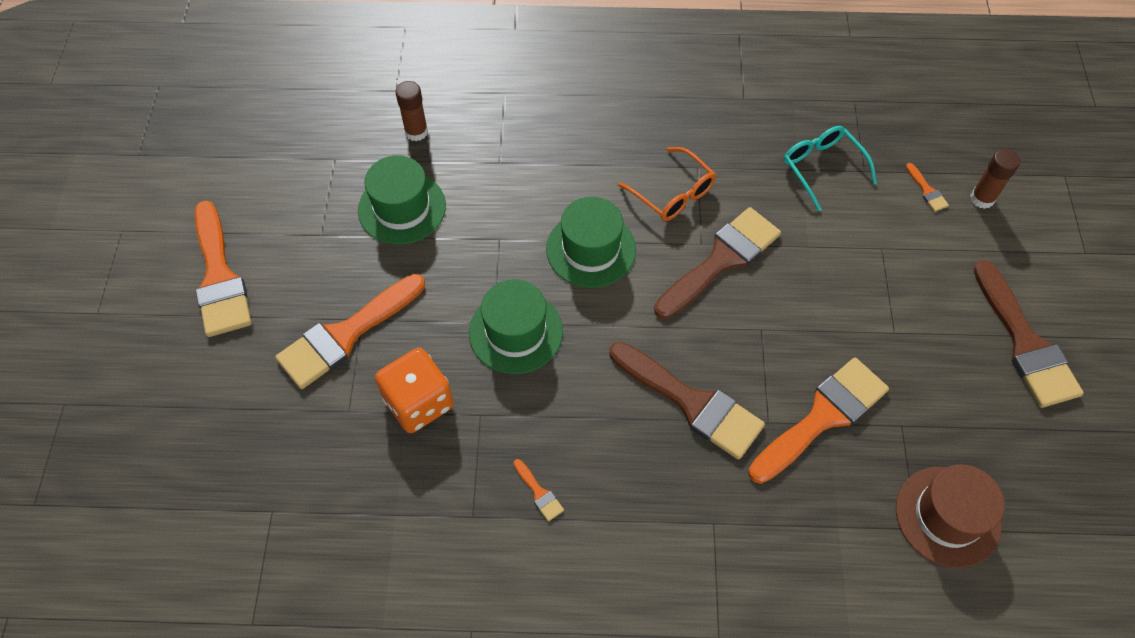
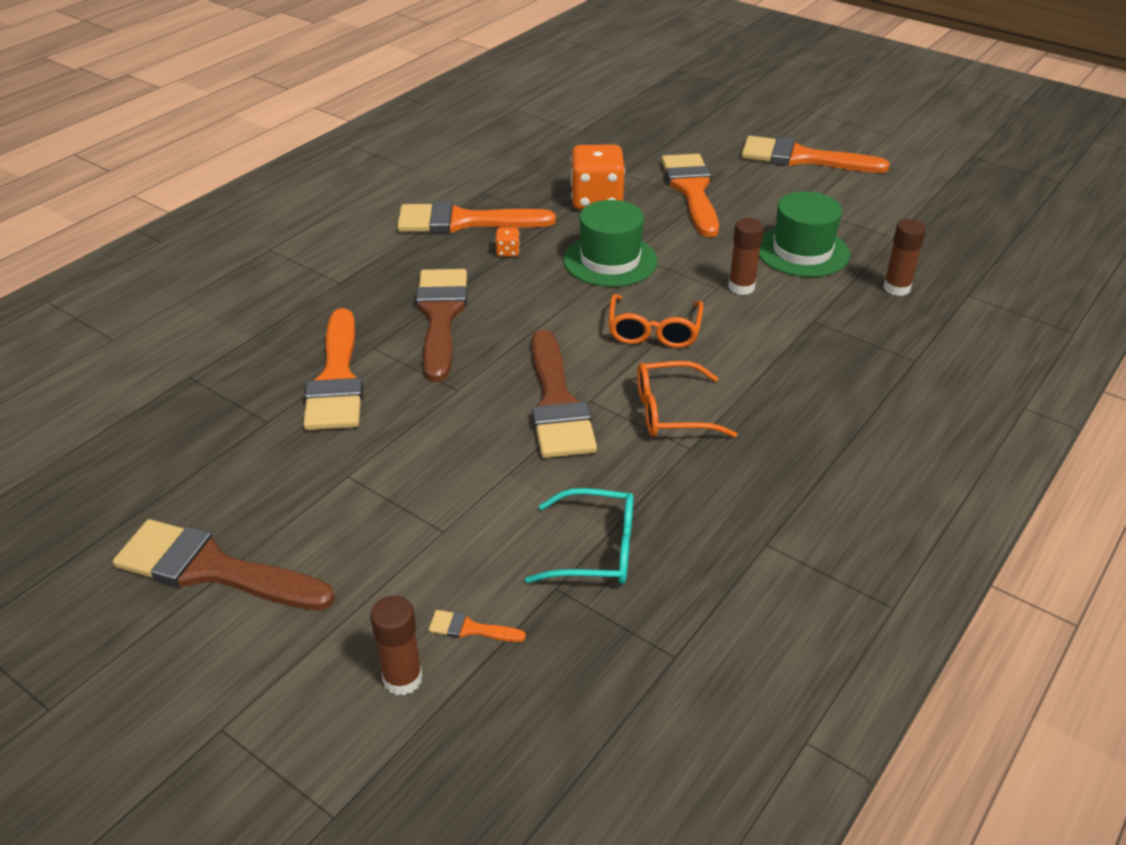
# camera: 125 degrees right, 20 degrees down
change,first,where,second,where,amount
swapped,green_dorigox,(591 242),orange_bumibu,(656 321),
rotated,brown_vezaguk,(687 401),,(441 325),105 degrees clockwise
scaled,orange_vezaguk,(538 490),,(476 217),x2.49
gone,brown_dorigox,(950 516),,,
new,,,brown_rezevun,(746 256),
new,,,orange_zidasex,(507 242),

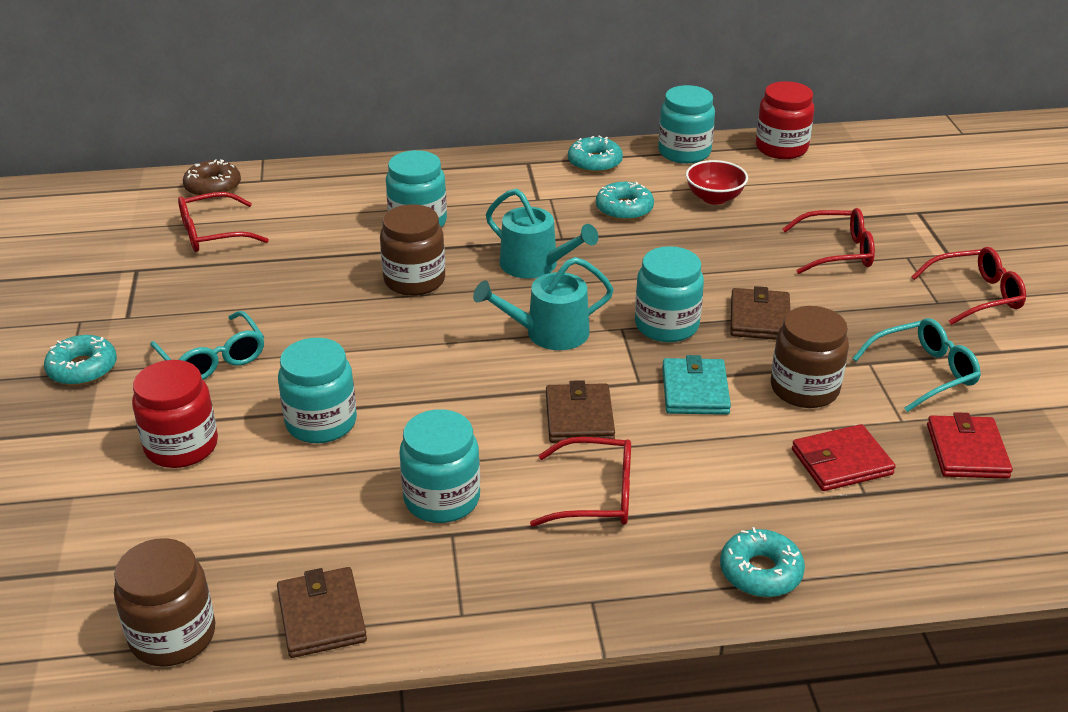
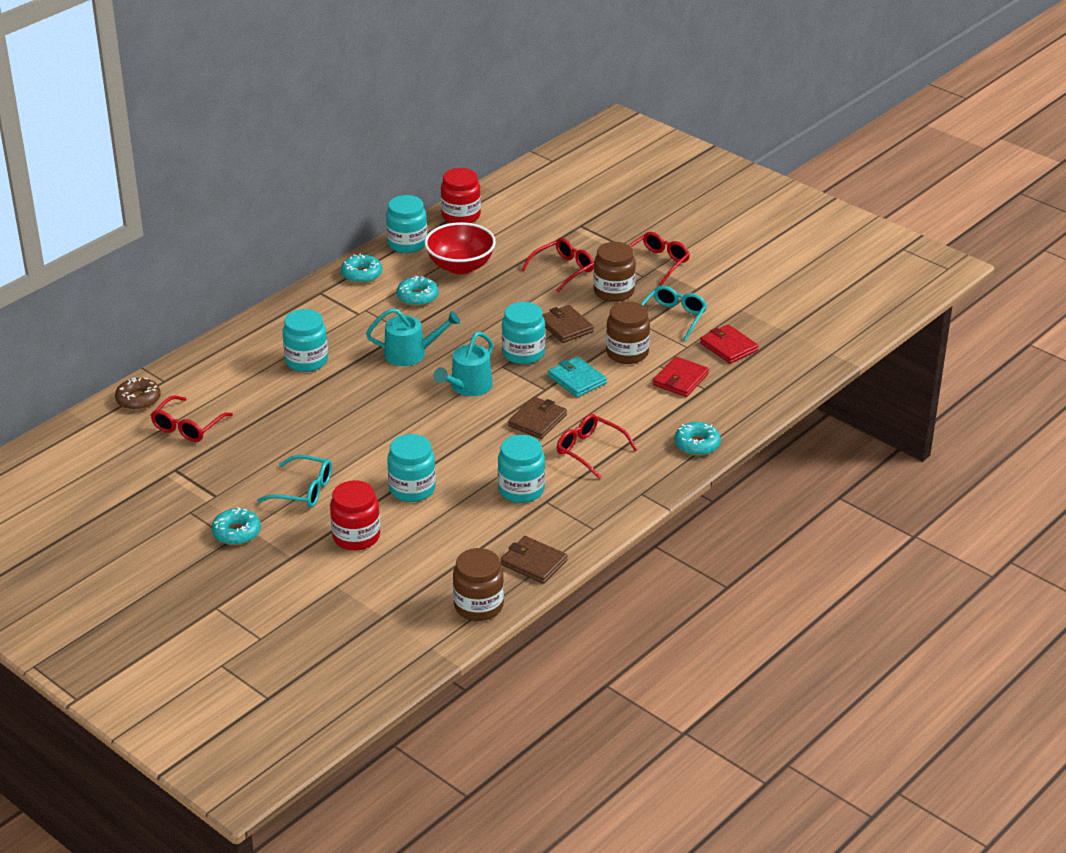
# camera: 40 degrees left, 0 degrees up
change,first,where,second,where,amount
scaled,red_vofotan,(717 182),,(460 248),x1.60
shifted,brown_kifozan,(412 250),,(614 272),
rotated,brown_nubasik,(580 411),,(537 418),75 degrees clockwise
rotated,red_bumibu,(580 482),,(597 446),105 degrees counterclockwise

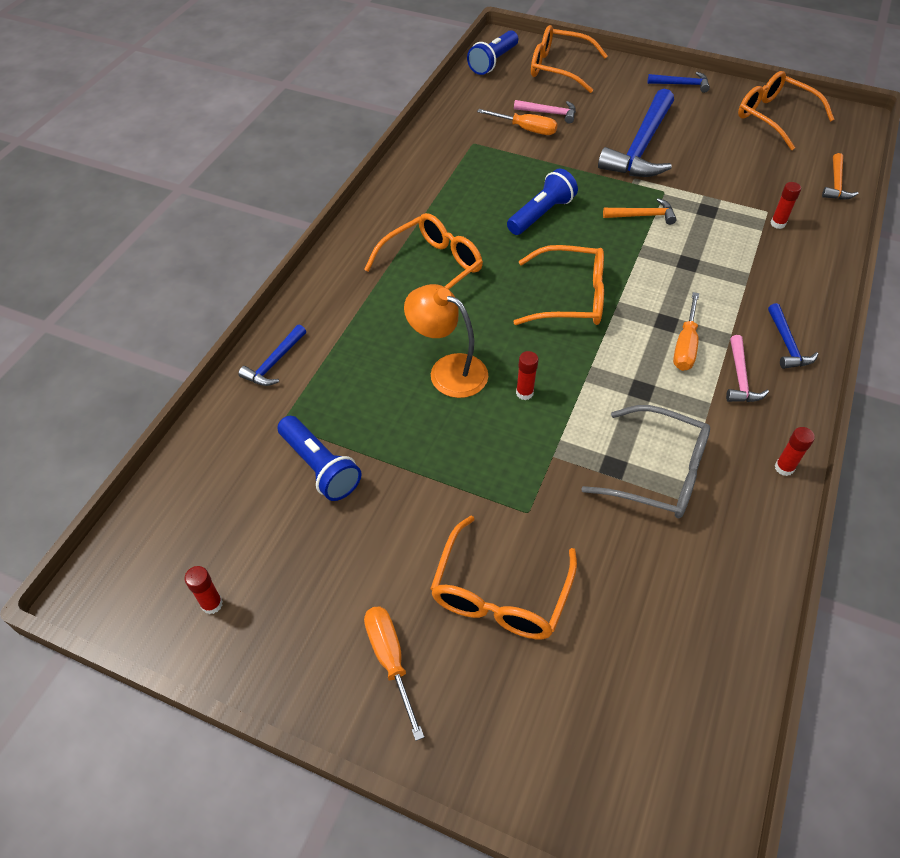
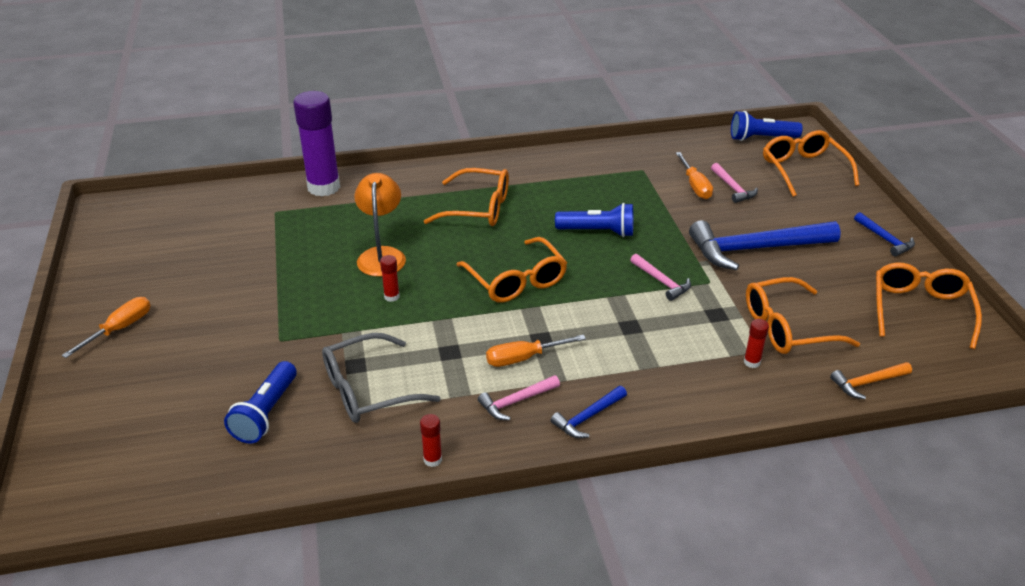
# camera: 55 degrees right, 15 degrees down
change,first,where,second,where,amount
repainted,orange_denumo,(639 211),pink_denumo,(660 277),
swapped,blue_denumo,(272 355),purple_rezevun,(316 144),
rotated,grey_bumibu,(645 461),,(381 378),75 degrees clockwise
shifted,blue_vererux,(320 458),,(260 402),
shifted,orange_bumibu,(503 577),,(803 315),
gone,red_rezevun,(203 590),,,

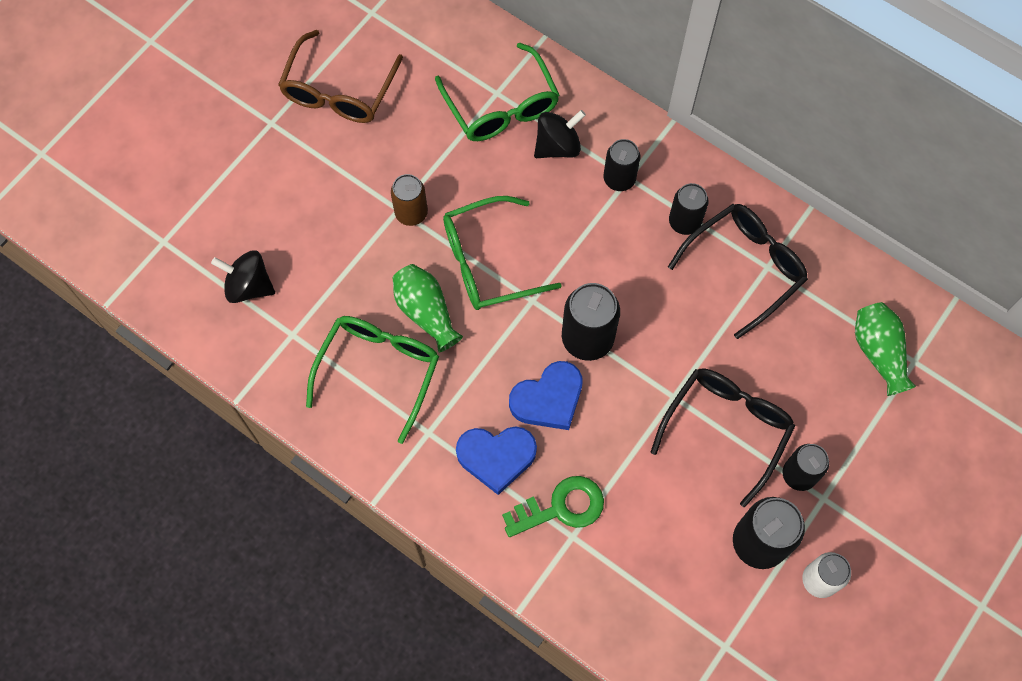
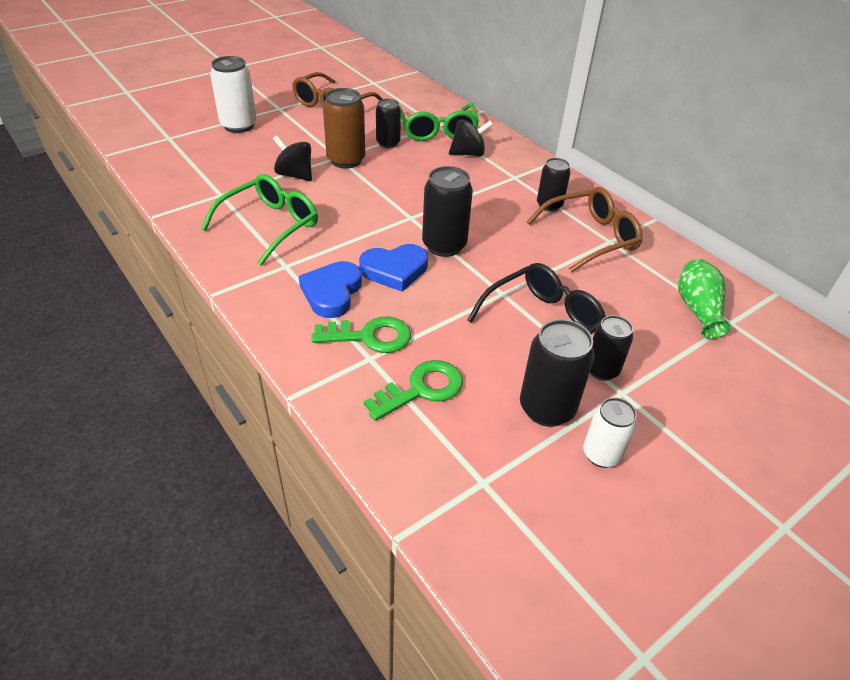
# camera: 15 degrees right, 25 degrees down
change,first,where,second,where,amount
shifted,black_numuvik,(622 165),,(388 123),
scaled,brown_numuvik,(409 200),,(344 128),x1.54
gone,green_bumibu,(502 253),,,
repainted,black_bumibu,(738 271),brown_bumibu,(585 230),
shifted,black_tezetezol,(243 276),,(292 158),
gone,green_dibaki,(428 308),,,
rotated,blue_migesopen,(496 461),,(330 289),90 degrees clockwise
new,,,white_numuvik,(233 94),
new,,,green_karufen,(413 390),

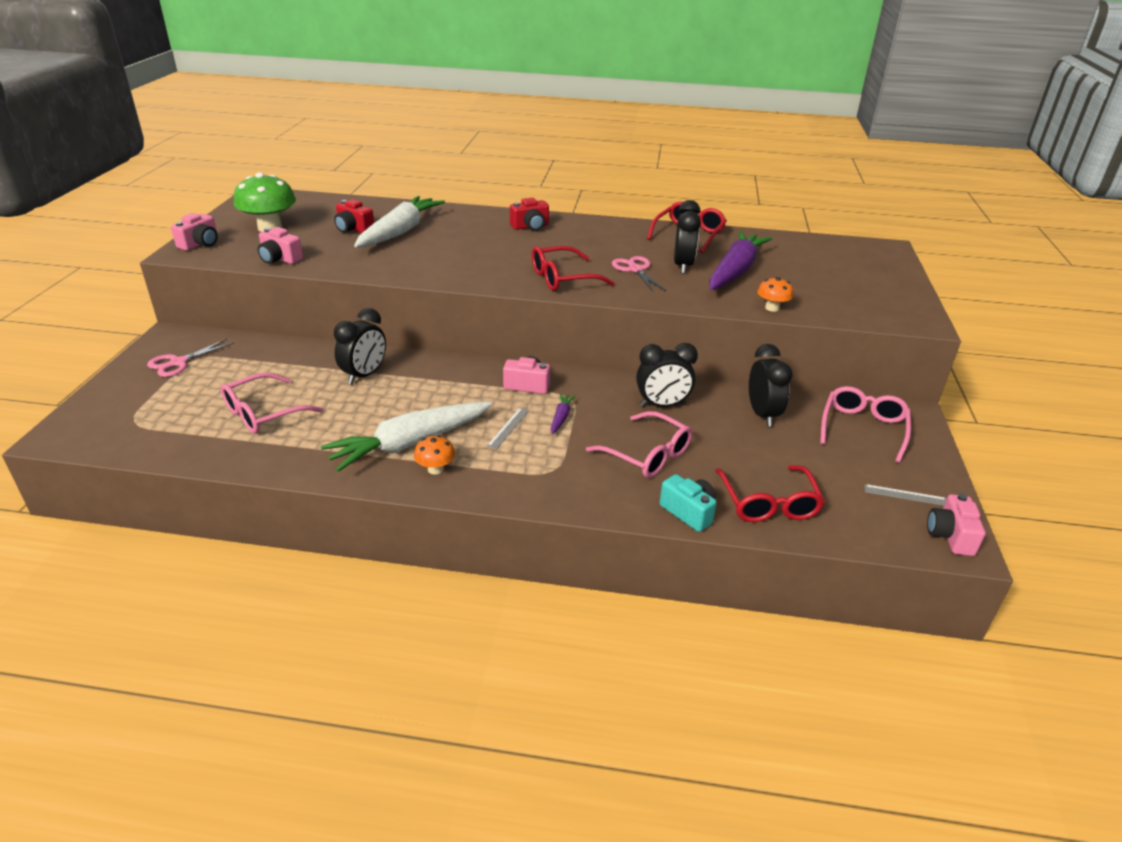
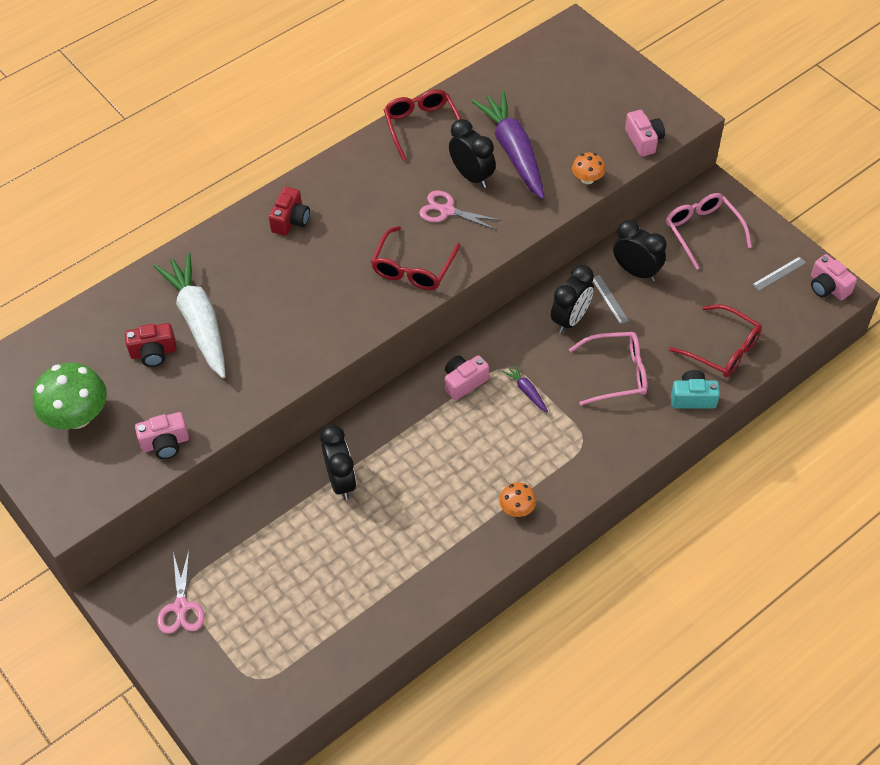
# camera: 45 degrees left, 20 degrees up
change,first,where,second,where,amount
shifted,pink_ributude,(194 232),,(645 133),
gone,pink_bumibu,(272 403),,,
gone,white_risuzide,(406 437),,,
shifted,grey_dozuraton,(508 428),,(611 299),

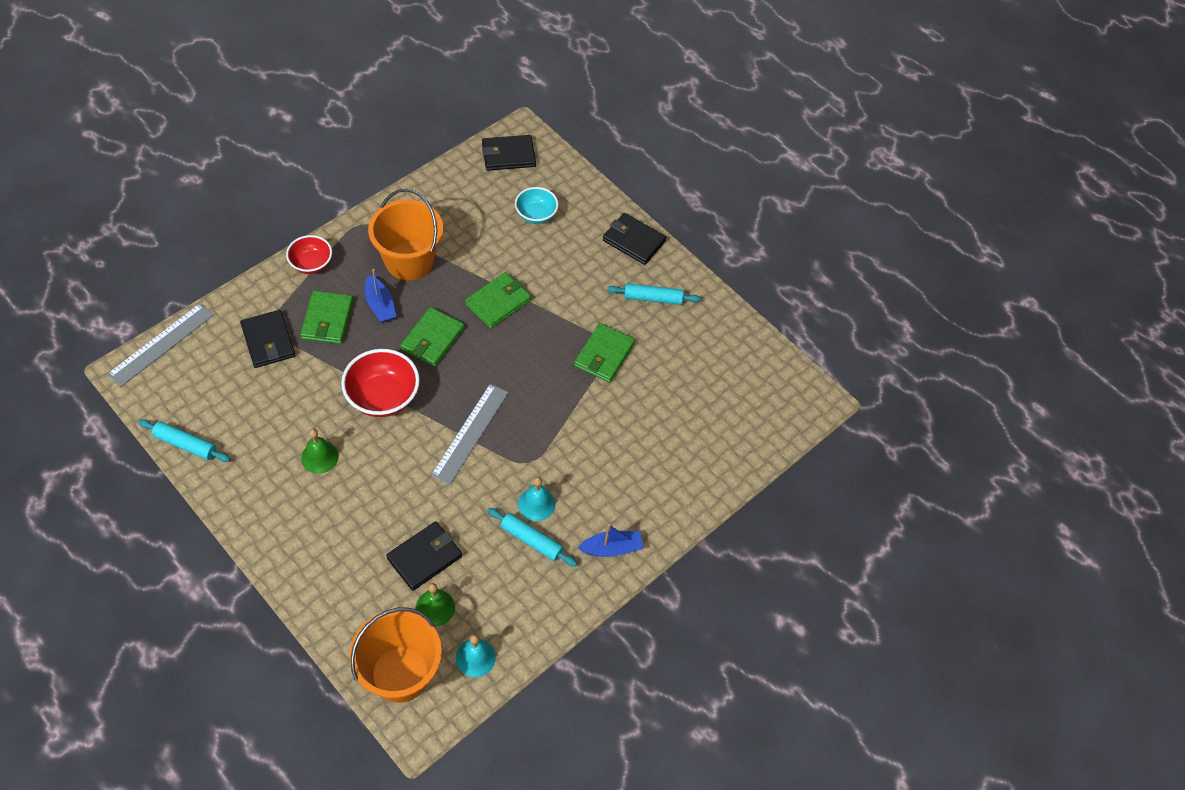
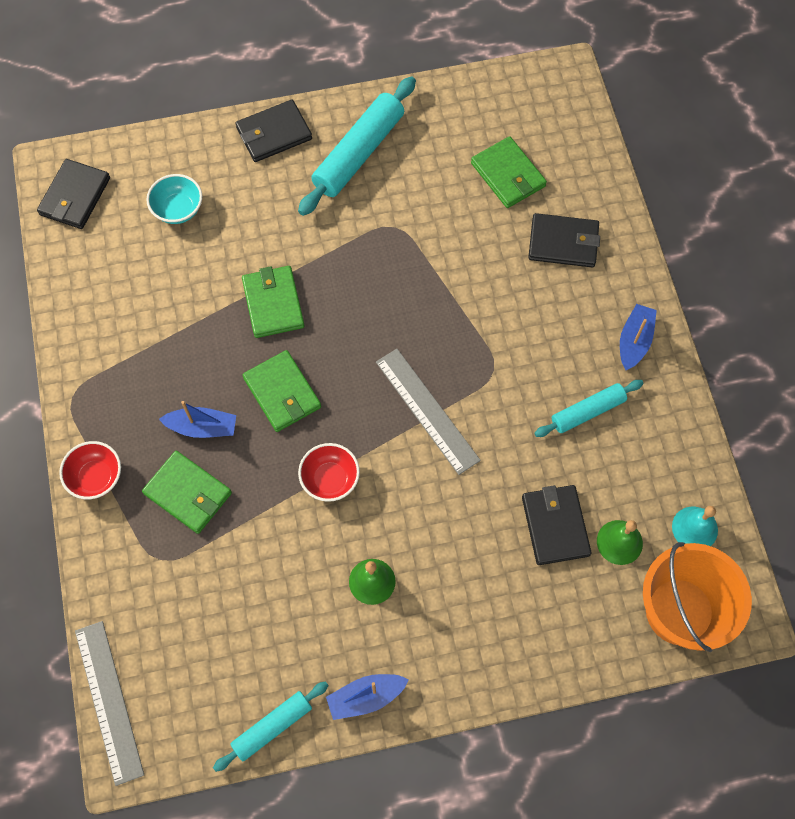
# camera: 55 degrees left, 10 degrees up
change,first,where,second,where,amount
gone,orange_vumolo,(405 234),,,
scaled,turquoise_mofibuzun,(654 294),,(357 146),x1.70
shifted,black_nubasik,(268 339),,(564 240),
shifted,green_nubasik,(604 353),,(509 172),
scaled,red_vofotan,(380 383),,(329 472),x0.63
gone,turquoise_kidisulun,(536 499),,,
new,,,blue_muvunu,(367 697),

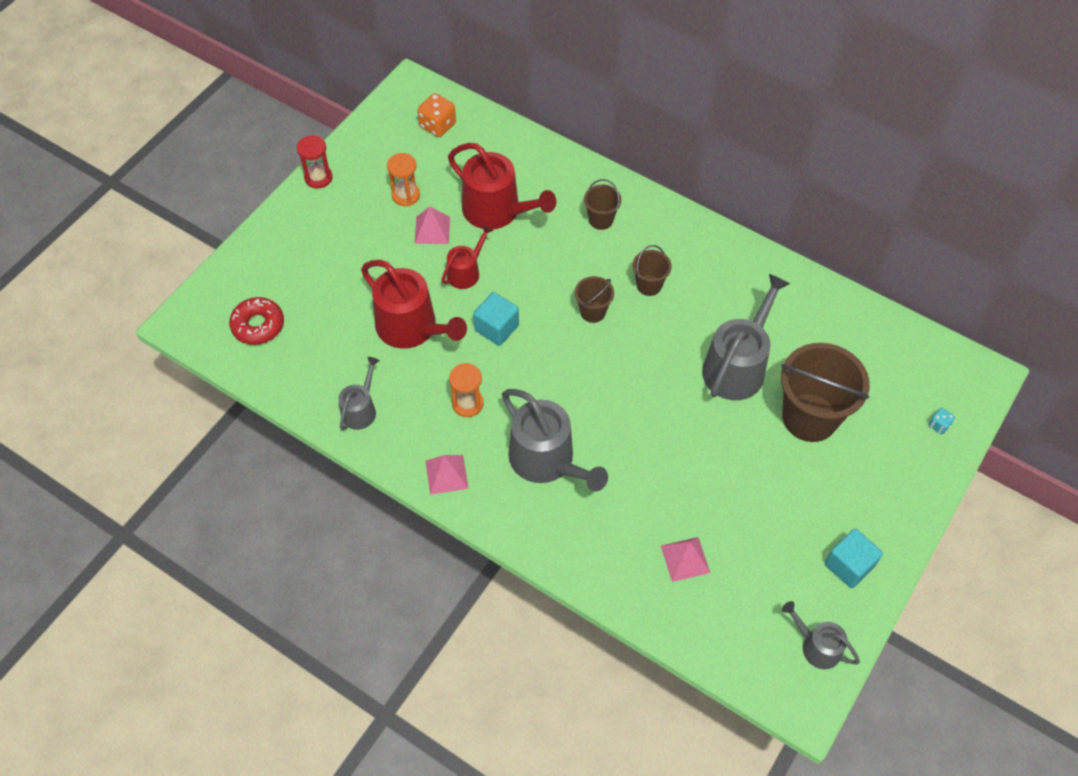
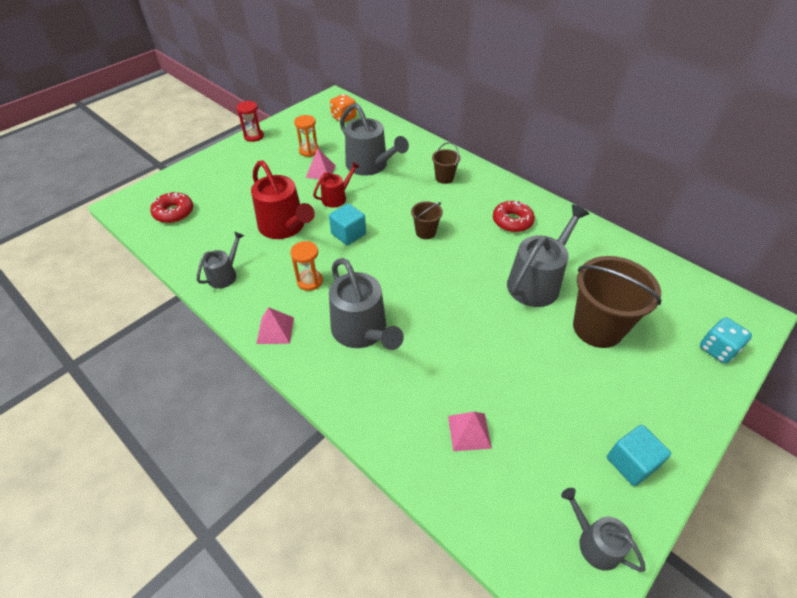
# camera: 10 degrees right, 10 degrees down
change,first,where,second,where,amount
repainted,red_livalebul,(502 186),grey_livalebul,(374 139),
gone,brown_vumolo,(652 270),,,
scaled,turquoise_zidasex,(942 421),,(726 340),x1.87
new,,,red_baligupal,(514 216),

